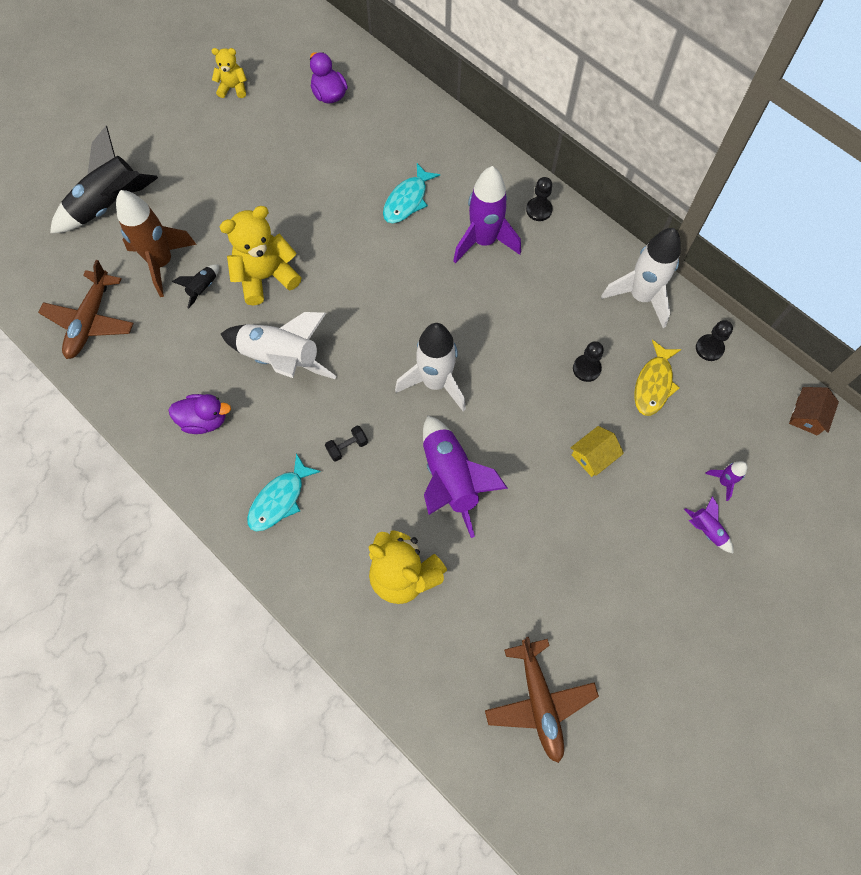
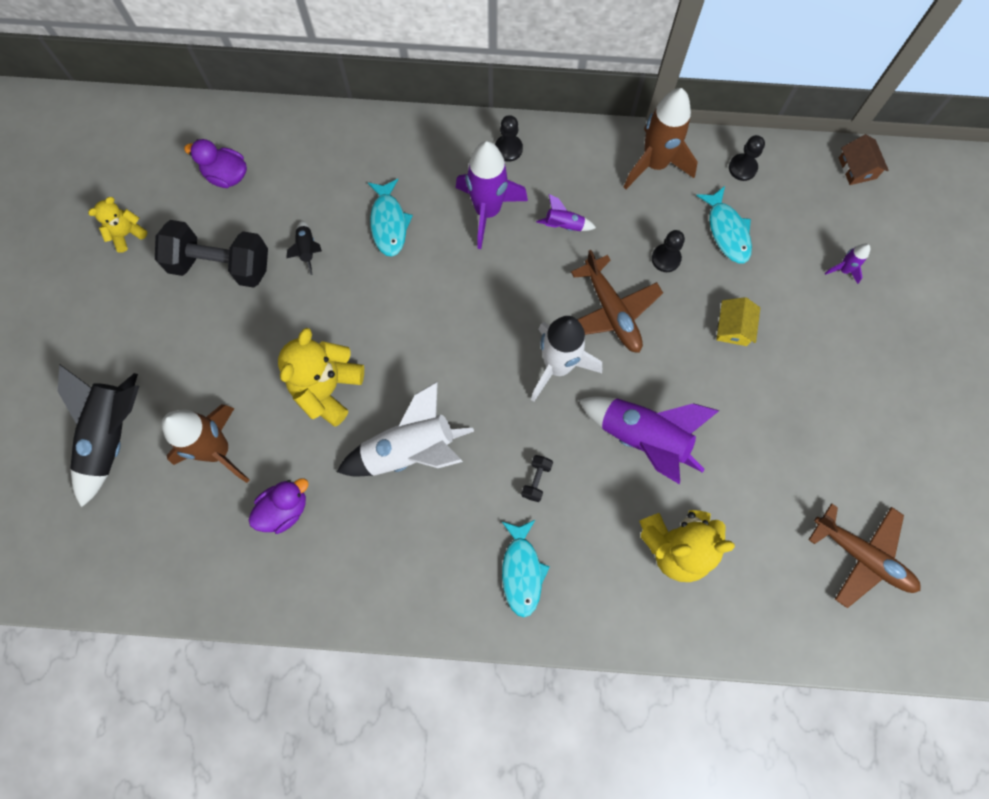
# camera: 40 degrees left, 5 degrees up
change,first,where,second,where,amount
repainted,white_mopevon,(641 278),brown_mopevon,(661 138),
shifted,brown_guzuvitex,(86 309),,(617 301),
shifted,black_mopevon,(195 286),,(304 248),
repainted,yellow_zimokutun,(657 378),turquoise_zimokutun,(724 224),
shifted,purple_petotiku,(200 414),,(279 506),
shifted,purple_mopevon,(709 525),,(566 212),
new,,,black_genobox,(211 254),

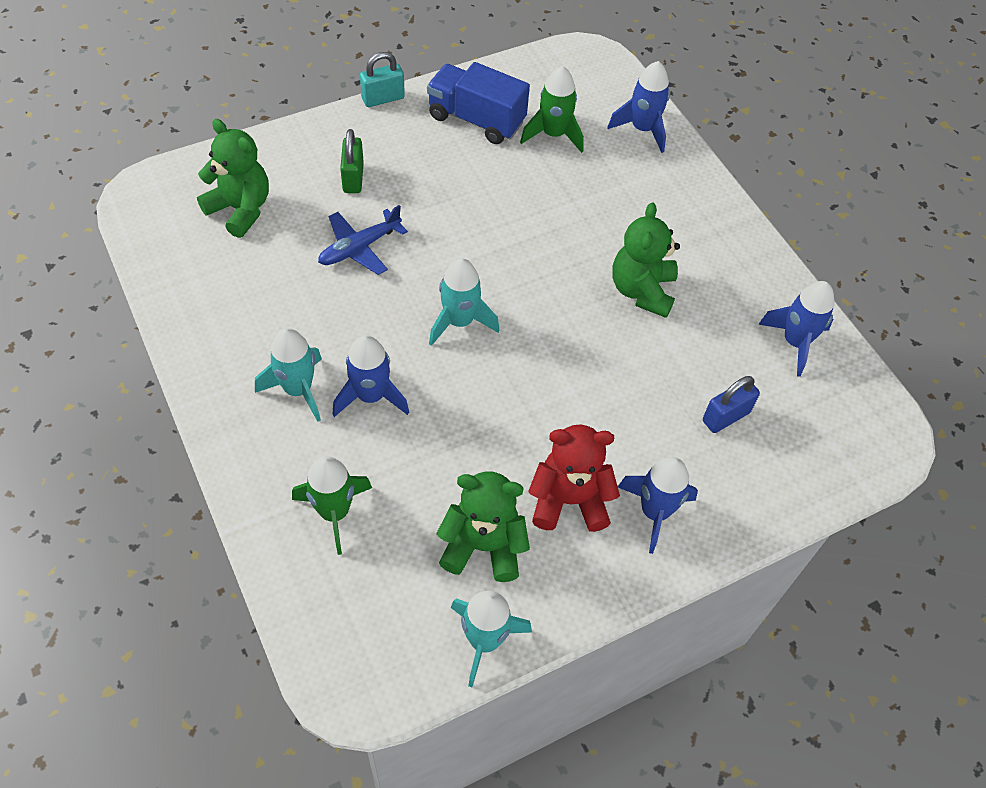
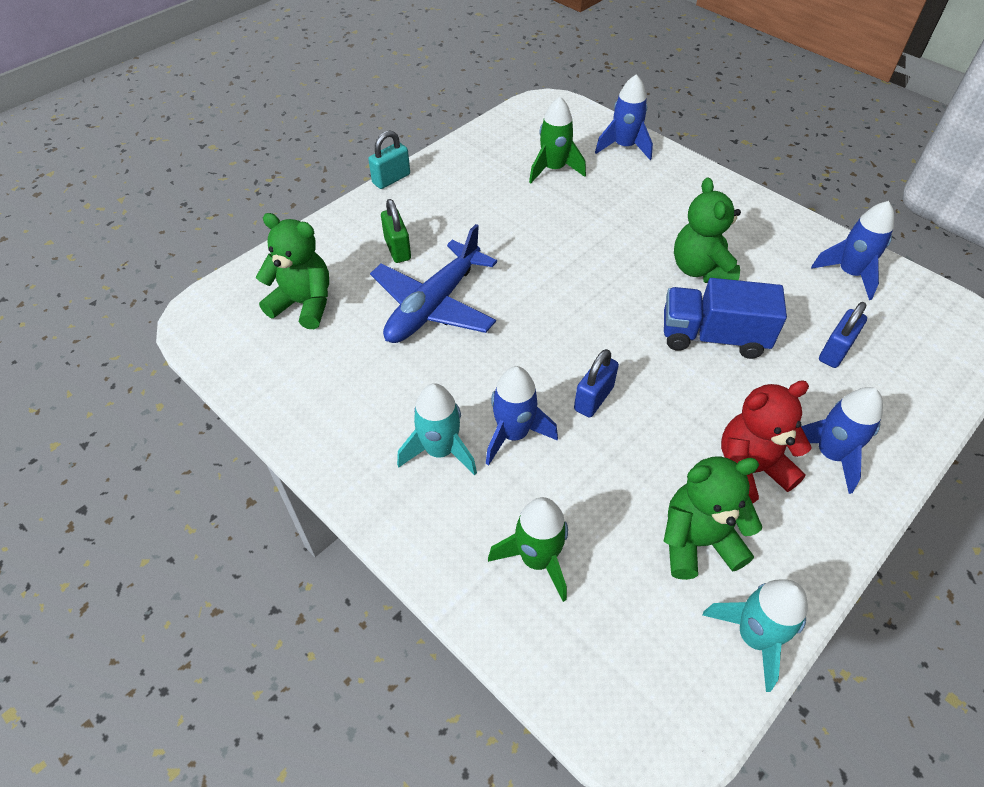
# camera: 15 degrees left, 5 degrees down
change,first,where,second,where,amount
shifted,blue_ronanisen,(478 103),,(725 318),
scaled,blue_guzuvitex,(363 240),,(433 283),x1.59
gone,turquoise_mopevon,(464 302),,,
new,,,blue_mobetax,(596 383),

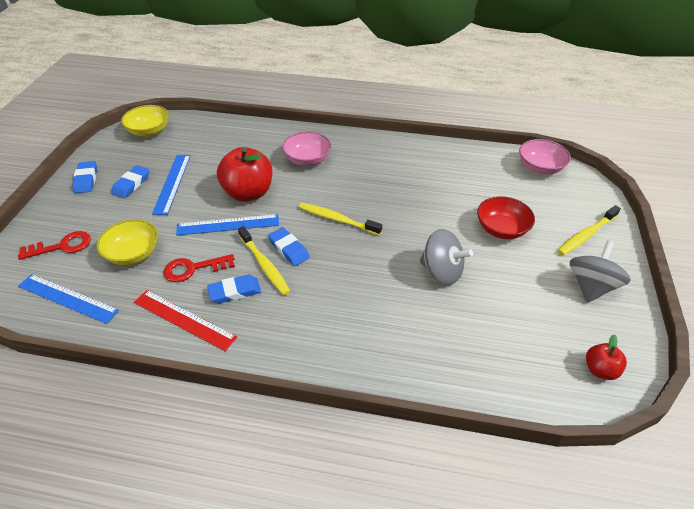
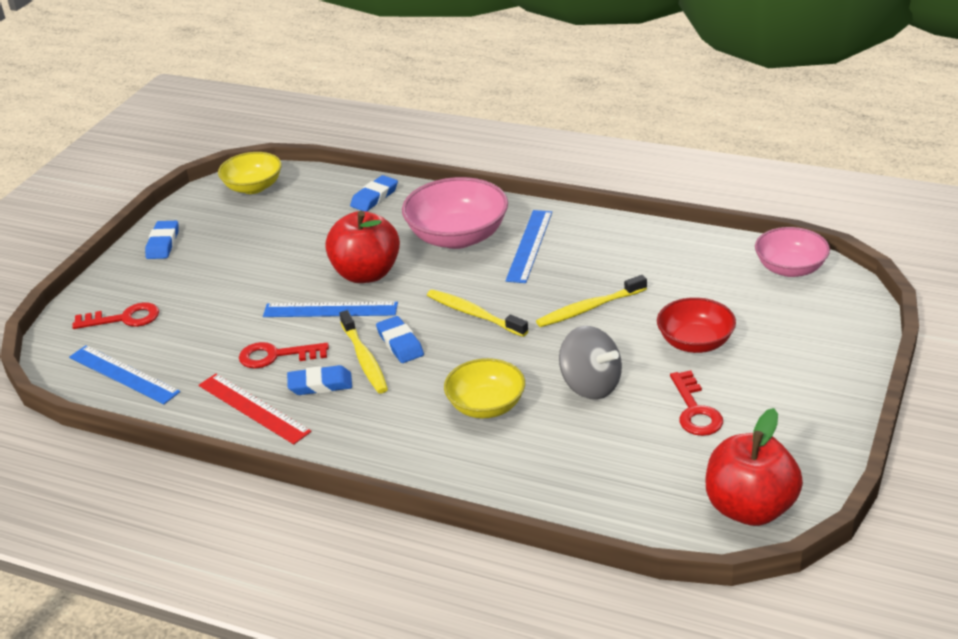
# camera: 15 degrees right, 10 degrees down
change,first,where,second,where,amount
scaled,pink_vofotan,(306 148),,(455 213),x1.54
shifted,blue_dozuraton,(171 185),,(528 246),
shifted,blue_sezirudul,(130 181),,(374 193),
shifted,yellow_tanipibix,(589 230),,(591 301),
shifted,yellow_vofotan,(127 242),,(484 388),
gone,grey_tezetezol,(600 272),,,
scaled,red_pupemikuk,(606 357),,(754 467),x1.98
new,,,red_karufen,(696 403),

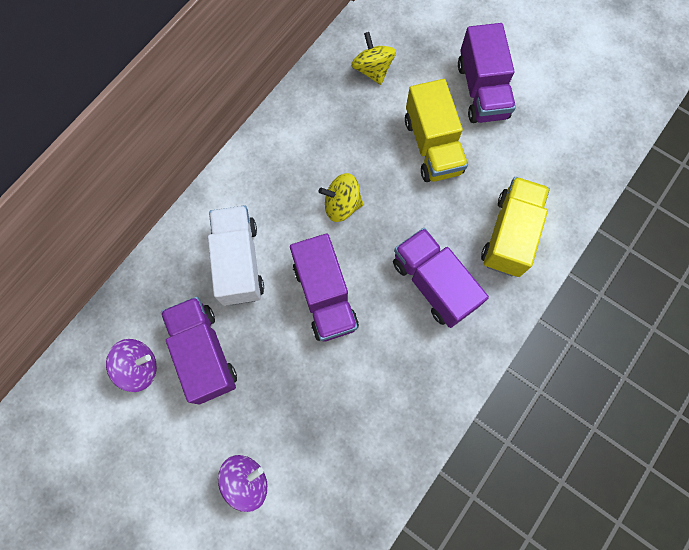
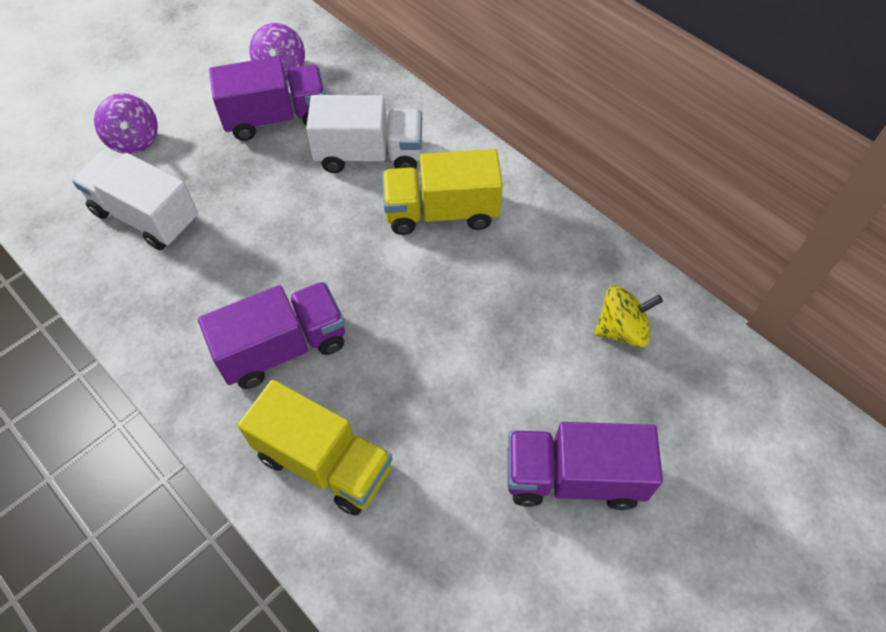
# camera: 100 degrees right, 15 degrees down
change,first,where,second,where,amount
shifted,yellow_ronanisen,(436 130),,(442 192),
gone,yellow_tezetezol,(341 197),,,
gone,purple_ronanisen,(324 287),,,
new,,,white_ronanisen,(135 201),

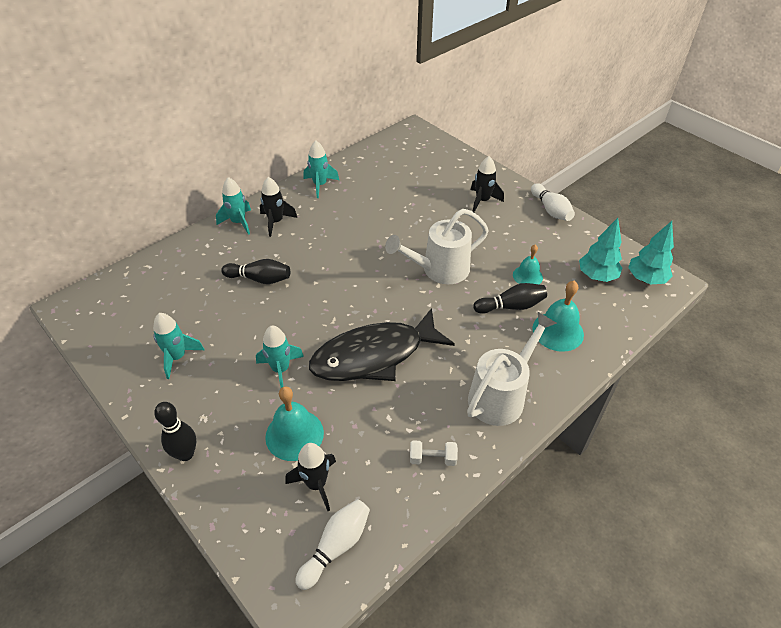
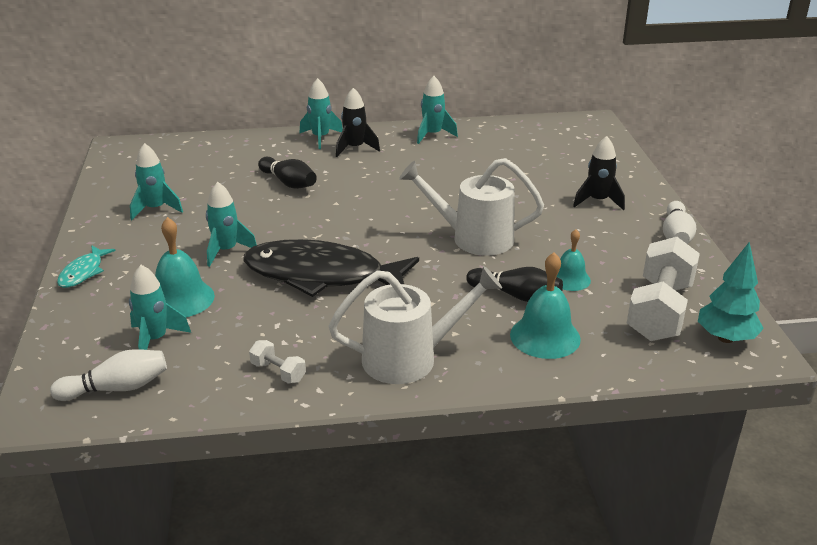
# camera: 35 degrees right, 15 degrees down
change,first,where,second,where,amount
swapped,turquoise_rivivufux,(600 250),white_genobox,(663 289),
swapped,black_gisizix,(175 431),turquoise_zimokutun,(86 266),
repainted,black_mopevon,(310 477),turquoise_mopevon,(160 307),

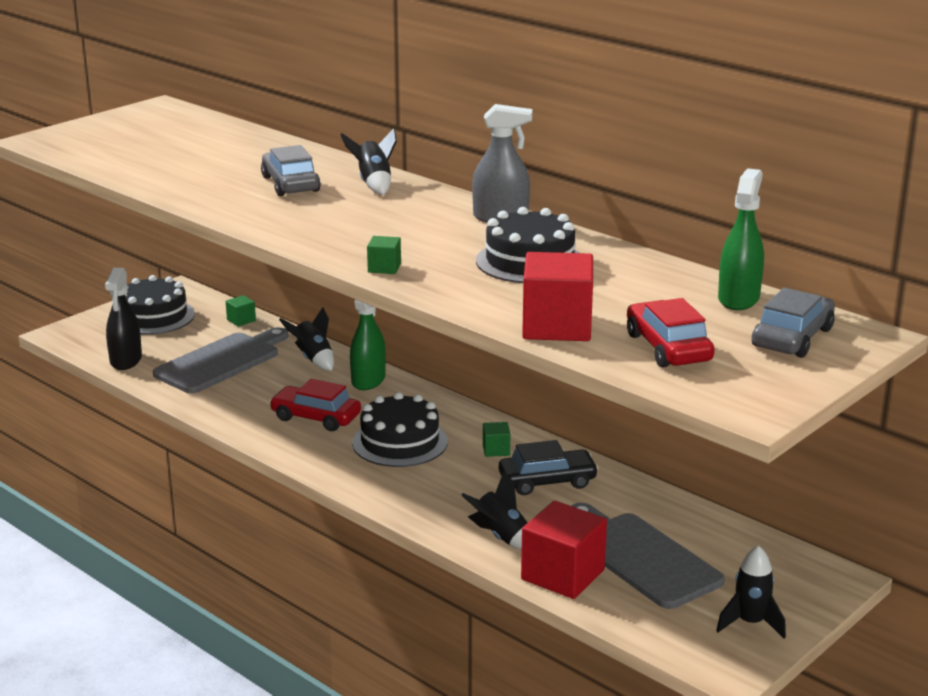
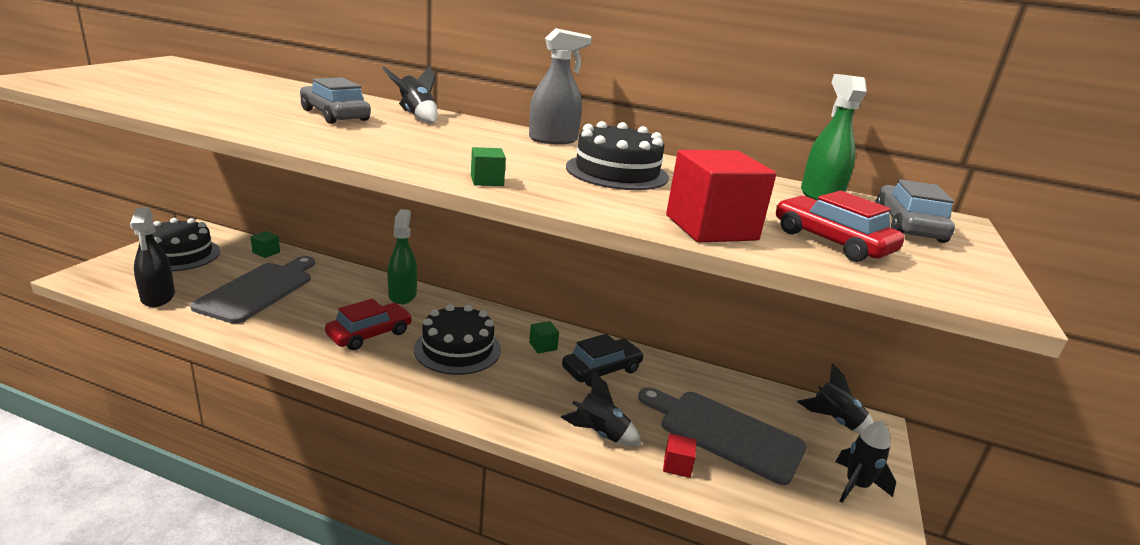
# camera: 25 degrees left, 0 degrees up
change,first,where,second,where,amount
shifted,black_mopevon,(306 339),,(835 398),
rotated,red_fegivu,(315 405),,(368 324),135 degrees clockwise
scaled,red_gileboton,(564 550),,(679 456),x0.46

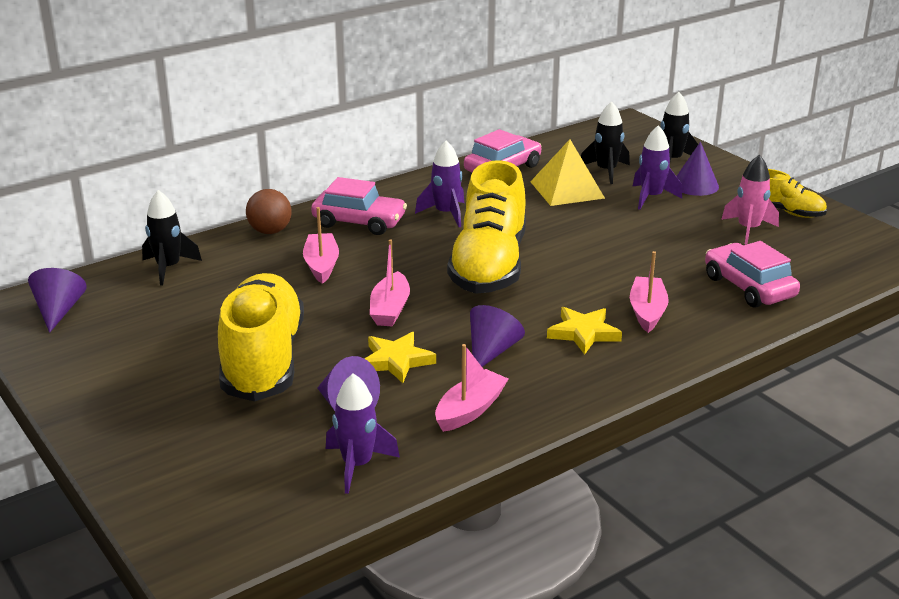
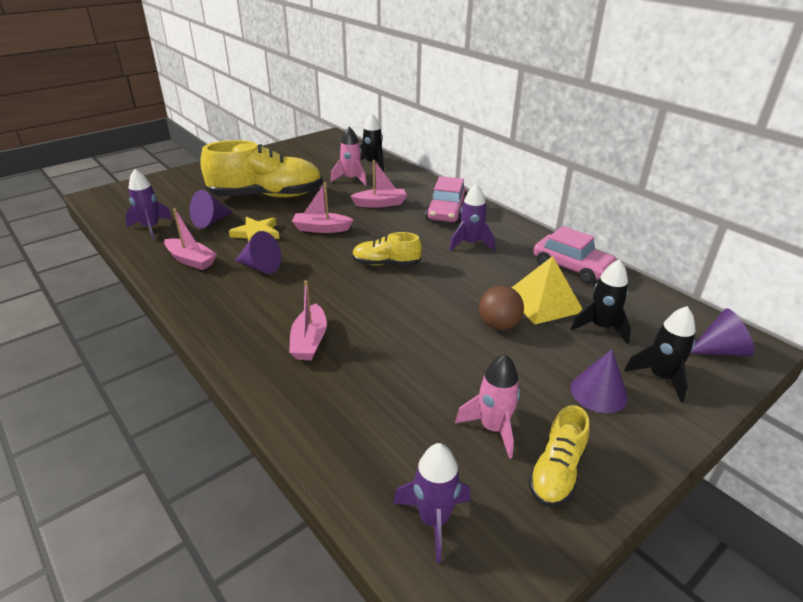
# camera: 85 degrees right, 5 degrees up
change,first,where,second,where,amount
shifted,purple_mopevon,(657 167),,(432 503),
scaled,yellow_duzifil,(486 227),,(387 249),x0.50
shifted,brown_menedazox,(269 211),,(501 307),
gone,pink_fegivu,(752 274),,,
rotated,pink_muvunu,(649 292),,(308 320),90 degrees clockwise
shifted,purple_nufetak,(57 300),,(722 332),
gone,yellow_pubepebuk,(584 331),,,
new,,,pink_mopevon,(349 156),

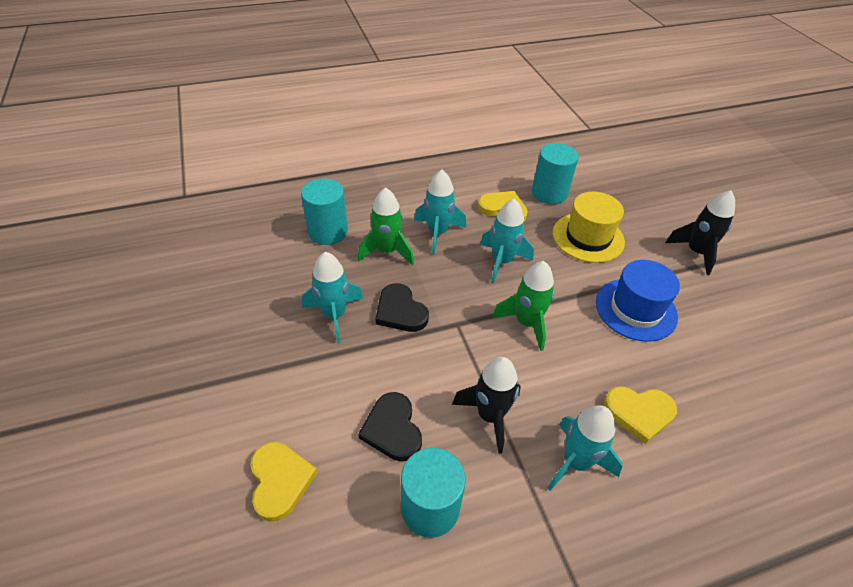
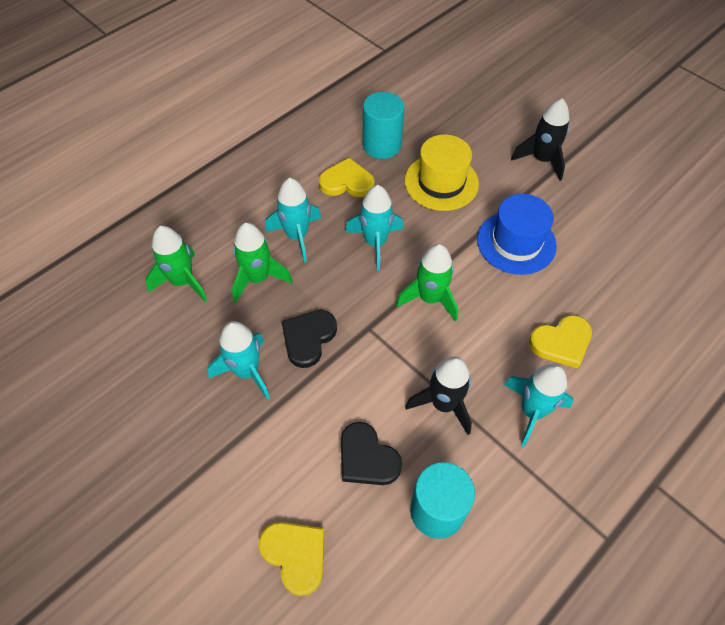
# camera: 25 degrees left, 10 degrees up
change,first,where,second,where,amount
swapped,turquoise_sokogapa,(324 211),green_mopevon,(176 264),
rotated,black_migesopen,(402 307),,(309 339),90 degrees clockwise

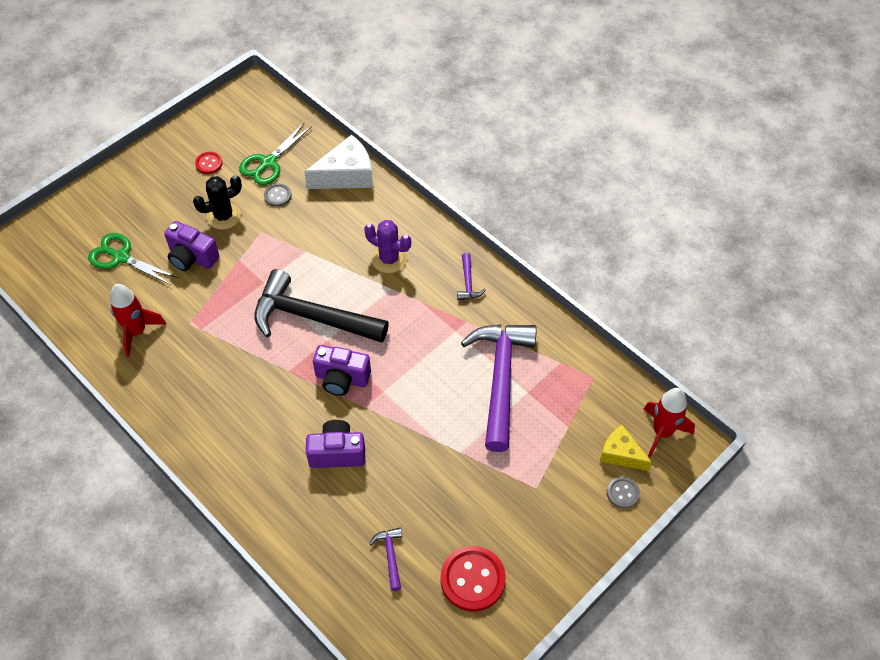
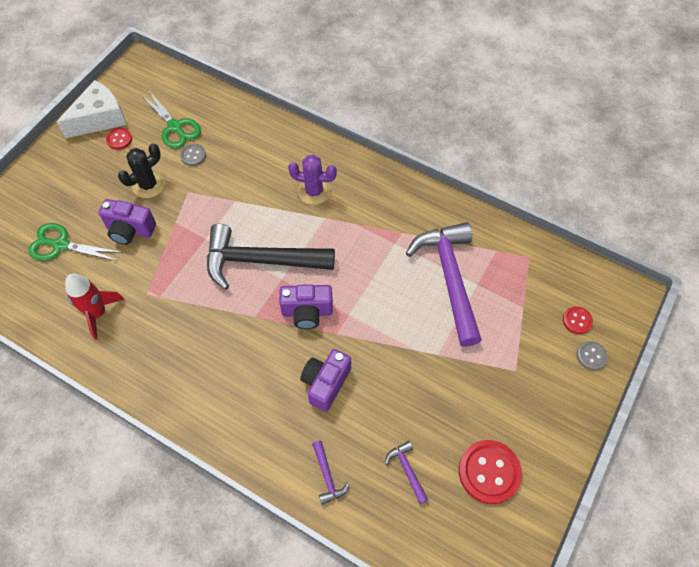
# camera: 15 degrees left, 5 degrees up
change,first,where,second,where,amount
rotated,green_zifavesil,(275 154),,(170 119),60 degrees counterclockwise
shifted,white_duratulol,(338 161),,(91 109),
shifted,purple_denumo,(471 276),,(331 473),
gone,red_mopevon,(669 422),,,
rotated,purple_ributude,(335 444),,(325 380),45 degrees counterclockwise
swapped,yellow_duratulol,(626 448),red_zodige,(578 320),

